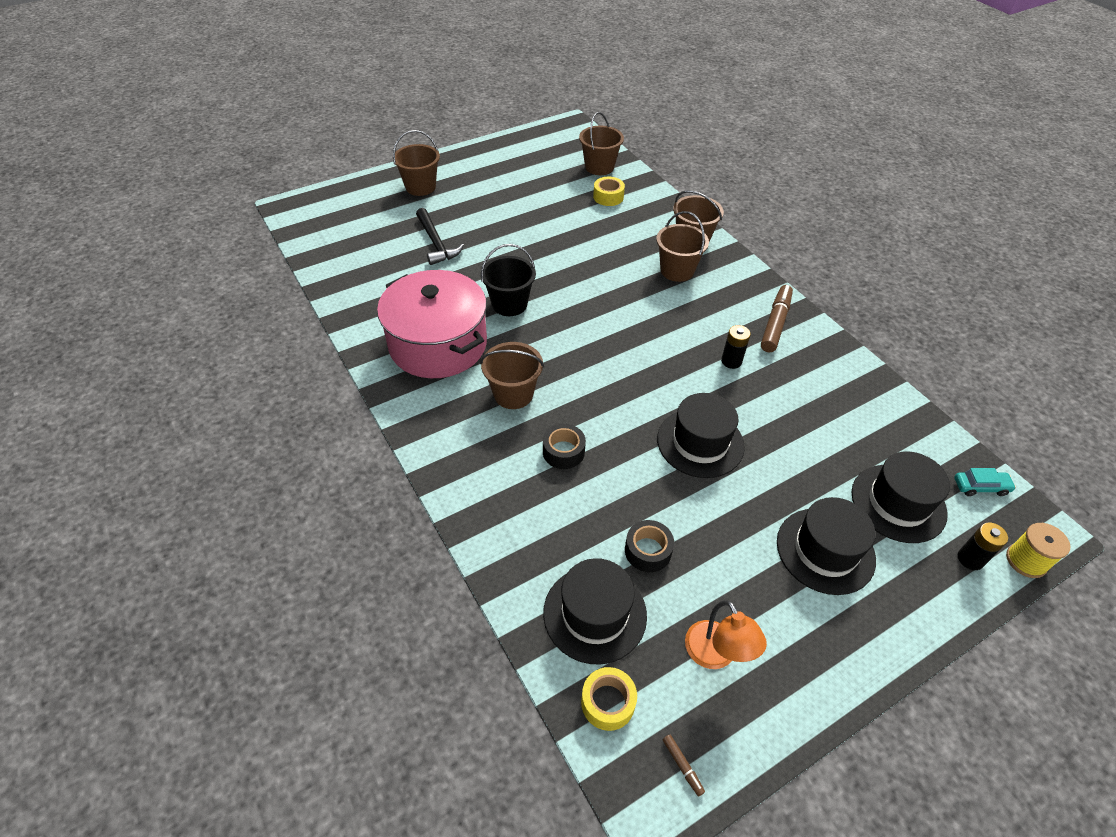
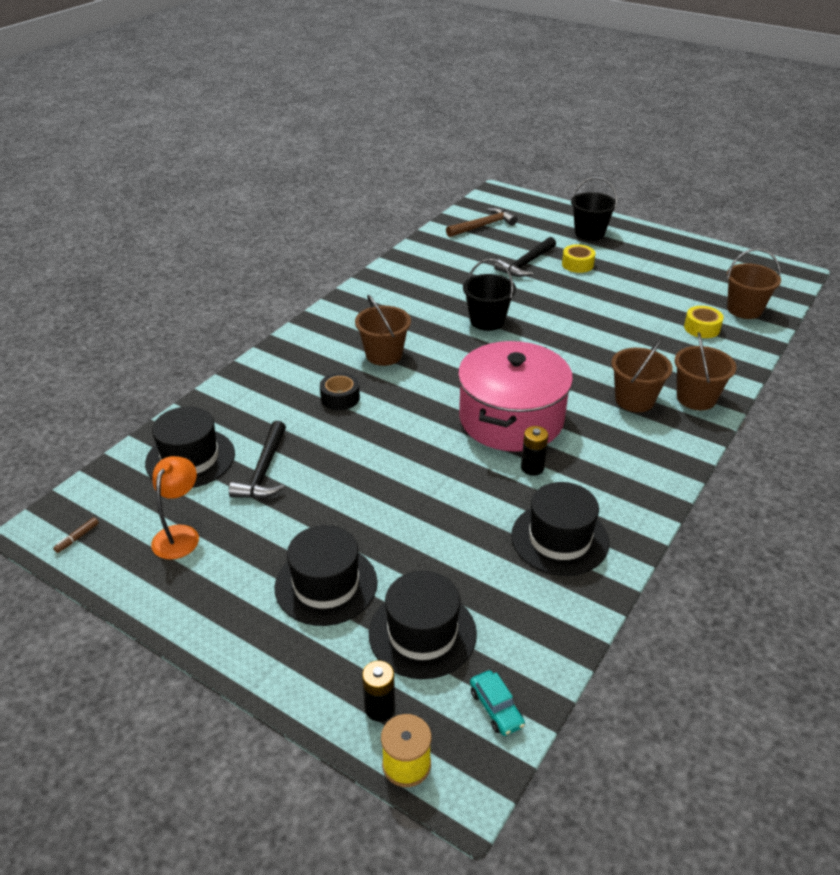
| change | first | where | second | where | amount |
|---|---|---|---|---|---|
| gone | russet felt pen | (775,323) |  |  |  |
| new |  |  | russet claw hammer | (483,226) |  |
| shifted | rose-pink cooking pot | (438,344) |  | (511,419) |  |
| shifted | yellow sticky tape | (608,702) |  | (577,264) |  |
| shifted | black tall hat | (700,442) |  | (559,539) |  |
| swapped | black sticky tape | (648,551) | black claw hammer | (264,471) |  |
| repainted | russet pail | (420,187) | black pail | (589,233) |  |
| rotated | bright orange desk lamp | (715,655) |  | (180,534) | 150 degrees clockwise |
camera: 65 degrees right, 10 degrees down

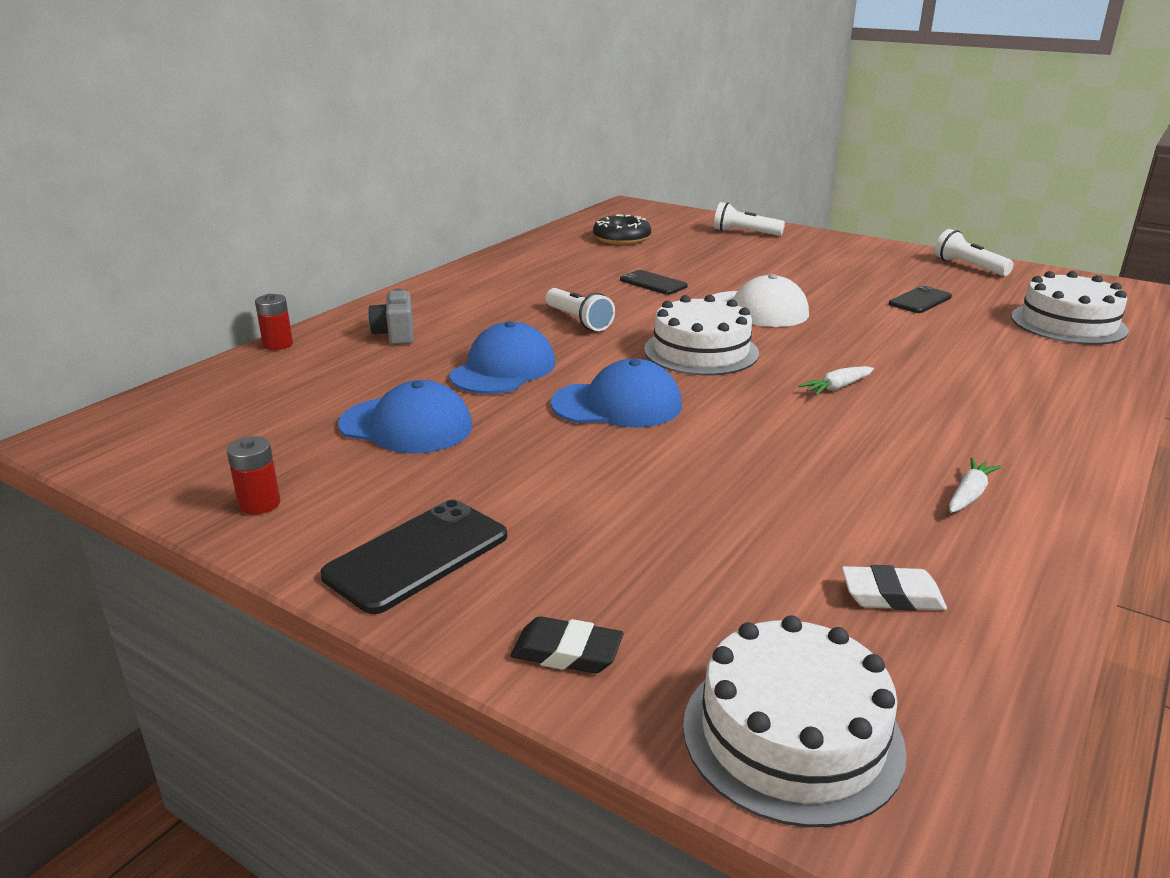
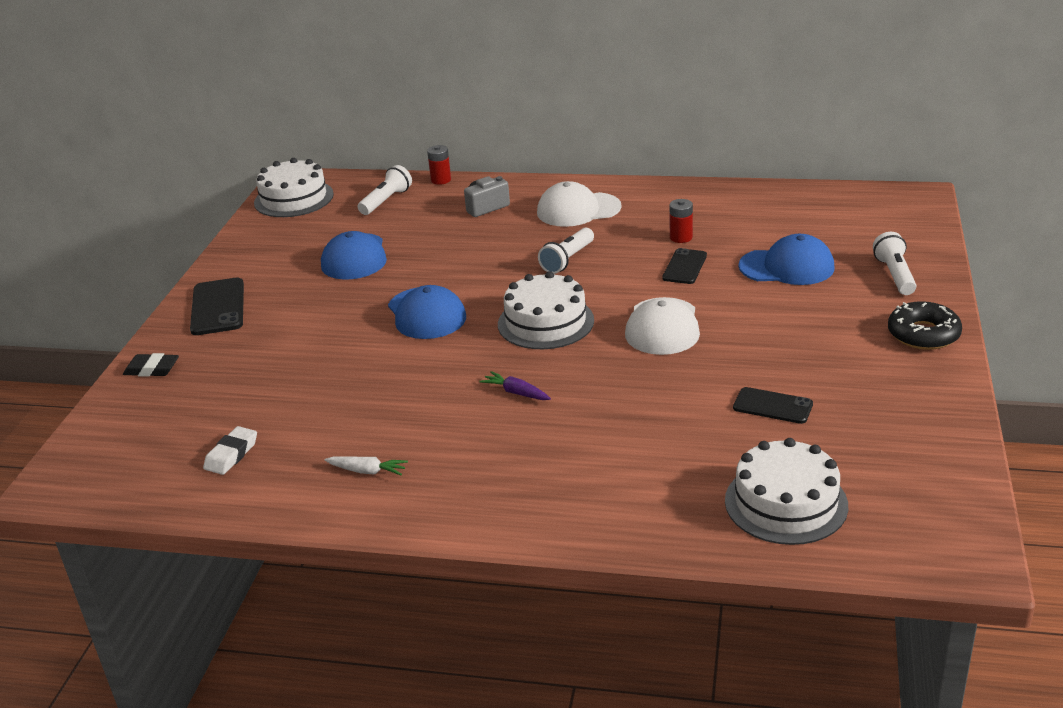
| change | first | where | second | where | amount |
|---|---|---|---|---|---|
| new |  |  | pure white peaked cap | (578,210) |  |
| shifted | crimson battery | (259,504) |  | (681,237) |  |
| shifted | blue peaked cap | (503,369) |  | (787,267) |  |
| shifted | black donut | (621,238) |  | (923,334) |  |
| shifted | pure white cake | (792,735) |  | (294,198) |  |
| shifted | pure white torch | (968,267) |  | (386,201) |  |
| repainted | pure white toy carrot | (836,388) | royal purple toy carrot | (516,392) |  |
| rotated | black phone | (417,555) |  | (218,307) | 60 degrees clockwise |
| rotated | black gum eraser | (567,652) |  | (152,369) | 75 degrees counterclockwise |
| rotated | pure white gum eraser | (891,596) |  | (231,454) | 45 degrees clockwise |
camera: 70 degrees right, 5 degrees up

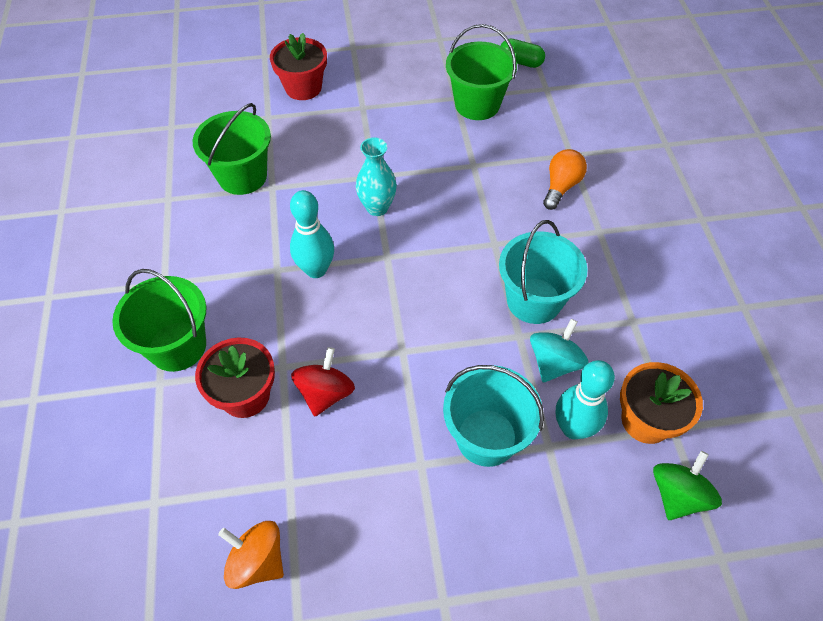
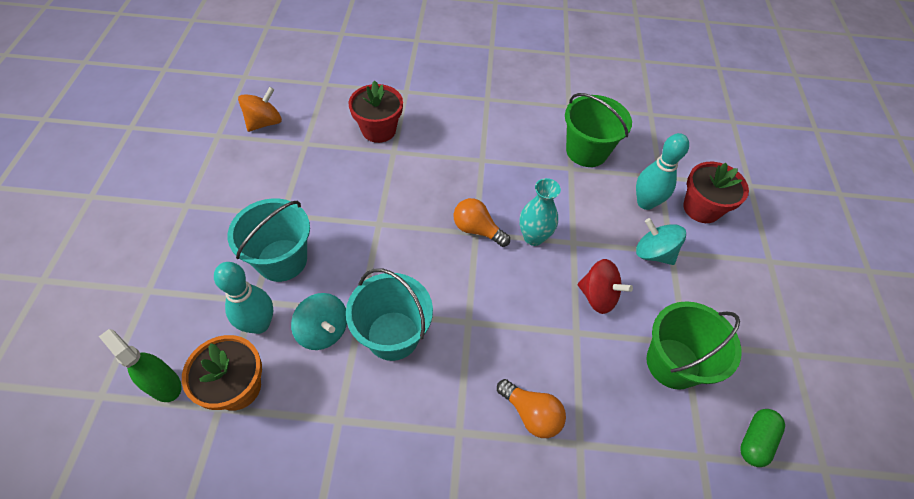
| change | first | where | second | where | amount |
|---|---|---|---|---|---|
| gone | leaf-green pail | (177,346) |  |  |  |
| new |  |  | bright orange bulb | (477,230) |  |
| new |  |  | aqua spinning top | (653,253) |  |
| shifted | aqua tenpin | (316,270) |  | (645,203) |  |
| shifted | crimson spinning top | (325,393) |  | (598,296) |  |
| swapped | leaf-green spinning top | (677,495) | leaf-green sprayer | (164,384) |  |
camera: 100 degrees right, 0 degrees up

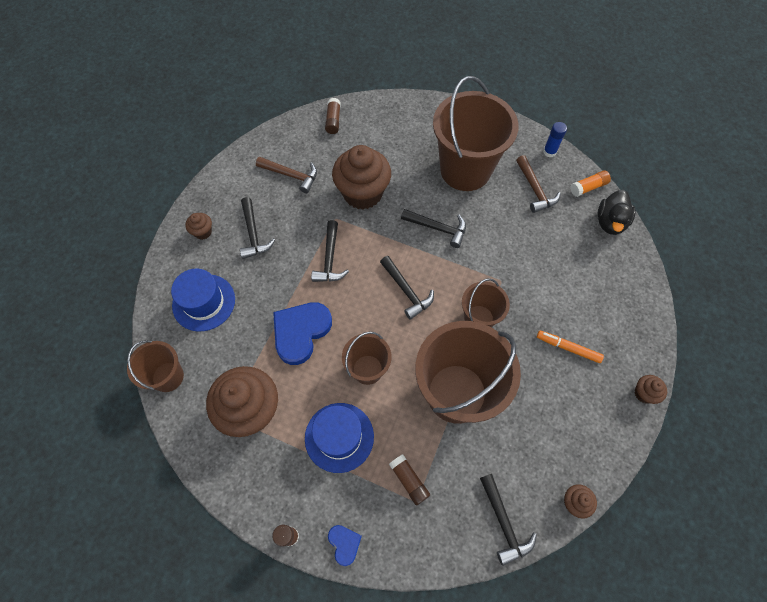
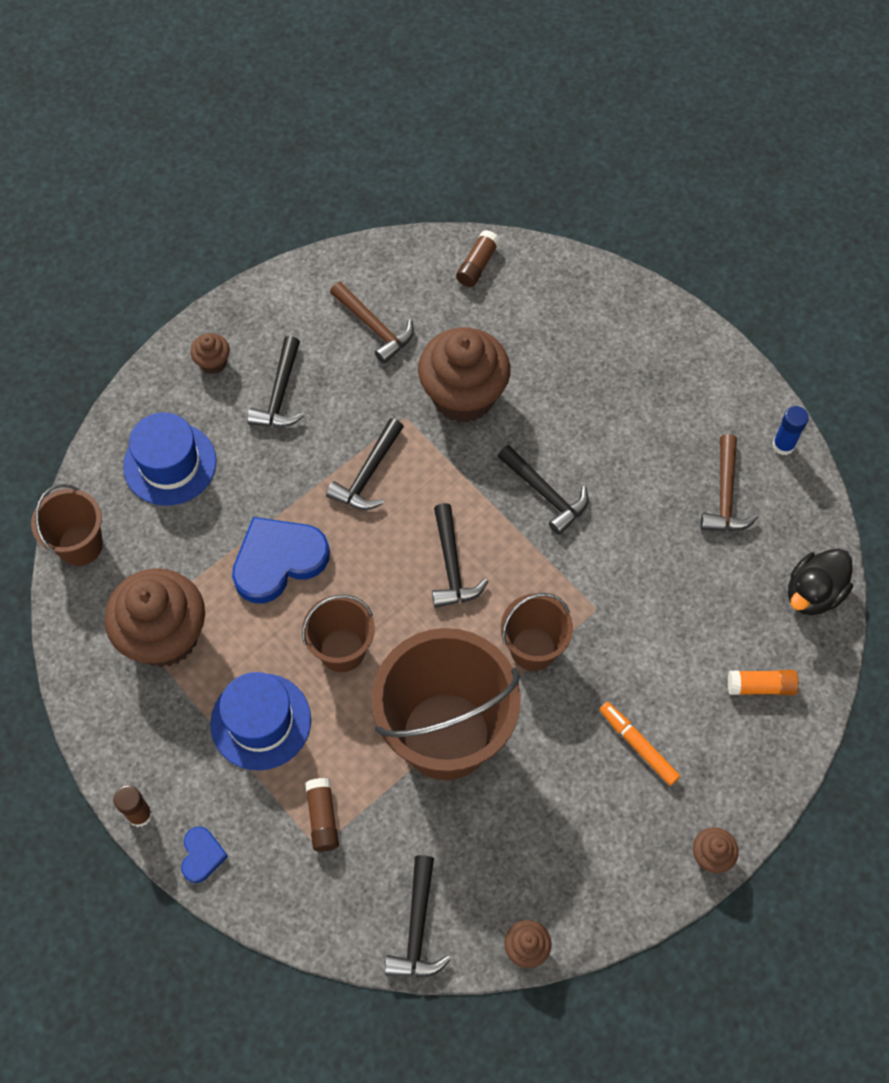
| change | first | where | second | where | amount |
|---|---|---|---|---|---|
| gone | russet pail | (465,170) |  |  |  |
| shifted | bright orange glue | (588,187) |  | (760,686) |  |
camera: 25 degrees right, 0 degrees up

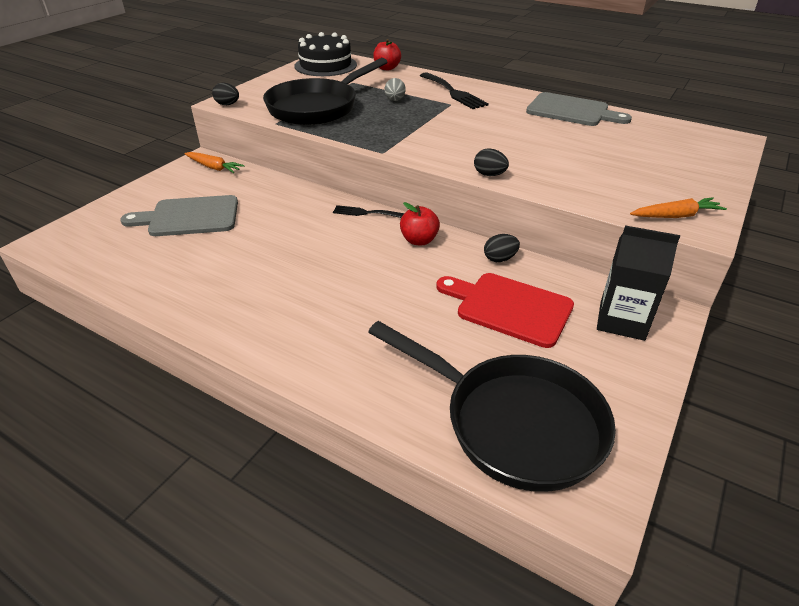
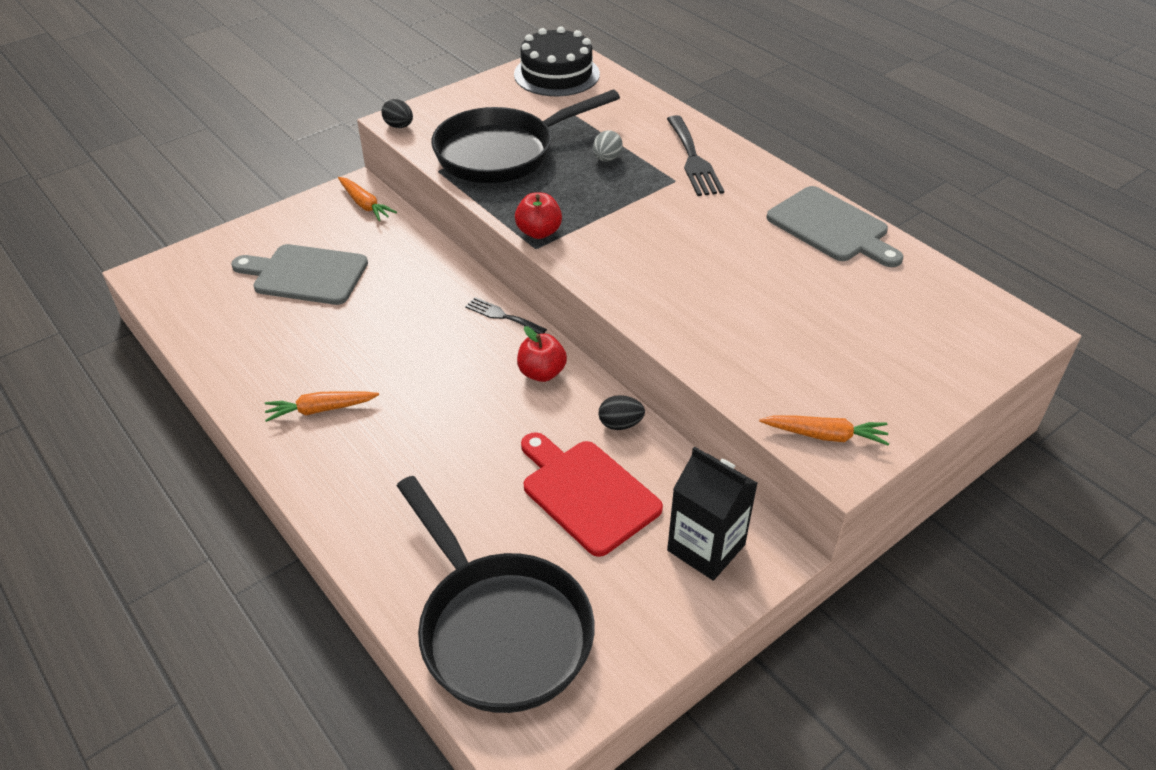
| change | first | where | second | where | amount |
|---|---|---|---|---|---|
| gone | black toy egg | (489,175) |  |  |  |
| new |  |  | bright orange toy carrot | (320,410) |  |
| shifted | crimson toy apple | (387,68) |  | (539,232) |  |
camera: 20 degrees right, 5 degrees up

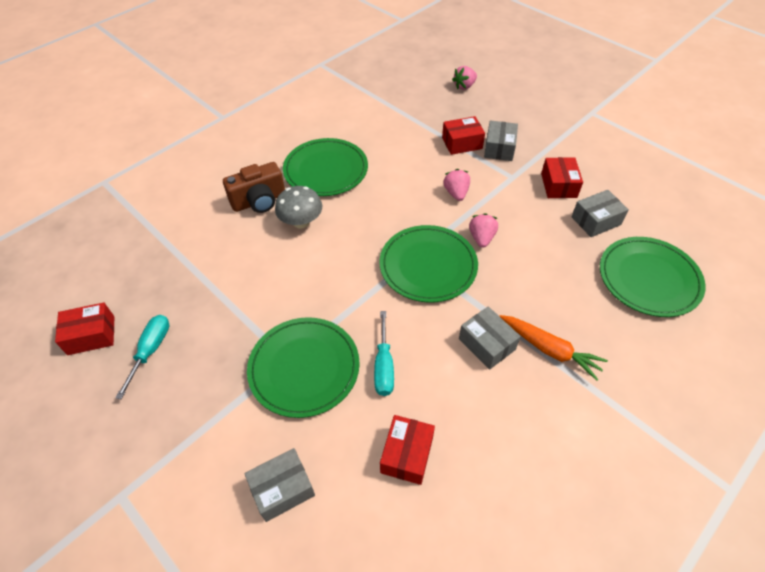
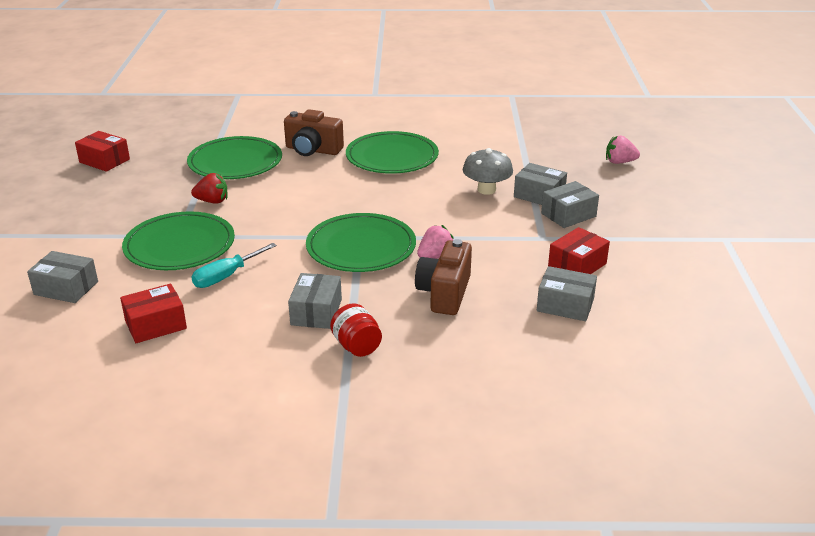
| change | first | where | second | where | amount |
|---|---|---|---|---|---|
| gone | aqua hand screwdriver | (151,351) |  |  |  |
| gone | rose-pink strawberry | (456,193) |  |  |  |
| new |  |  | crimson strawberry | (212,201) |  |
| new |  |  | russet photo camera | (444,293) |  |
| shifted | gray toadstool | (301,222) |  | (486,190) |  |
| shifted | leaf-green plate | (649,278) |  | (235,162) |  |
| swapped | bright orange toy carrot | (549,349) | crimson jam jar | (357,346) |  |
| repainted | crimson parcel | (462,143) | gray parcel | (539,195) |  |
camera: 45 degrees right, 20 degrees down

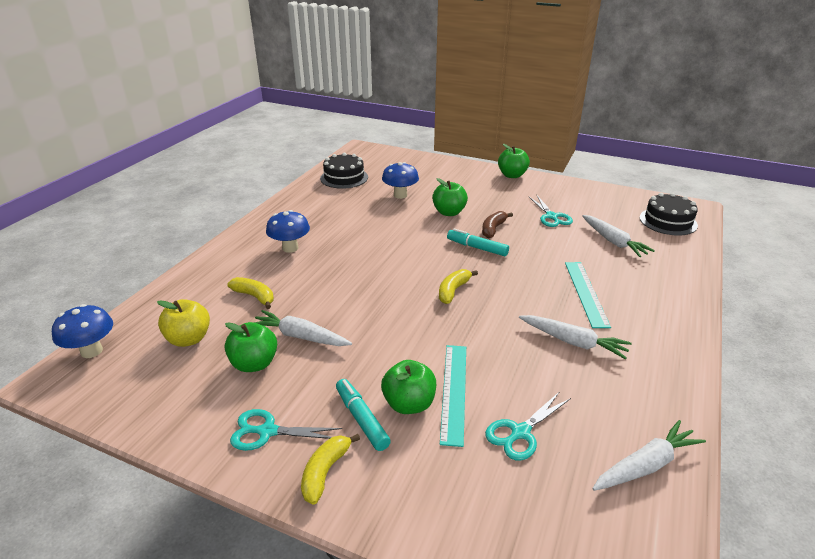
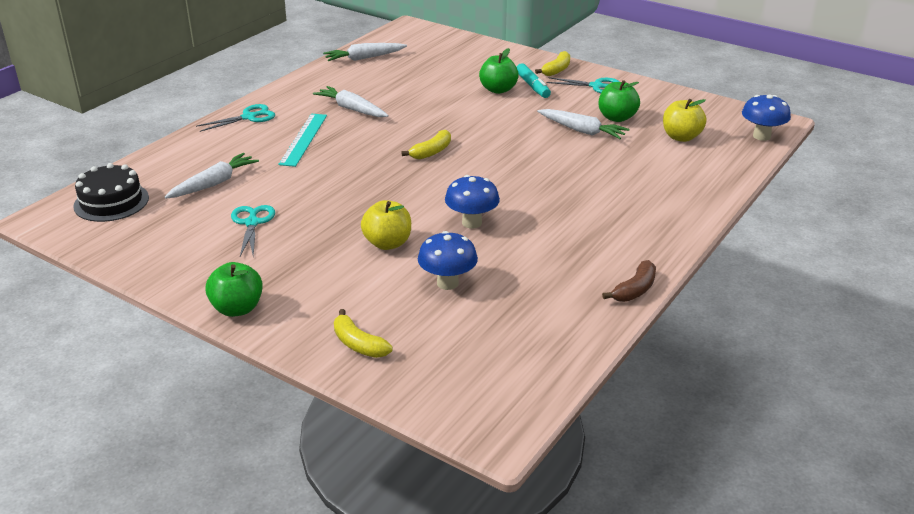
| change | first | where | second | where | amount |
|---|---|---|---|---|---|
| gone | black cake | (344,178) |  |  |  |
| gone | aqua ruler | (454,391) |  |  |  |
| gone | aqua felt pen | (477,248) |  |  |  |
| shifted | yellow toy banana | (255,296) |  | (358,344) |  |
| shifted | blue toadstool | (290,248) |  | (472,223) |  |
| shifted | russet toy banana | (493,229) |  | (634,290) |  |
| shifted | aqua pair of scissors | (520,432) |  | (249,117) |  |
| repainted | leaf-green toy apple | (449,212) | yellow toy apple | (387,243) |  |
| rotated | pure white toy carrot | (613,241) |  | (214,183) | 60 degrees clockwise |
camera: 170 degrees left, 0 degrees up

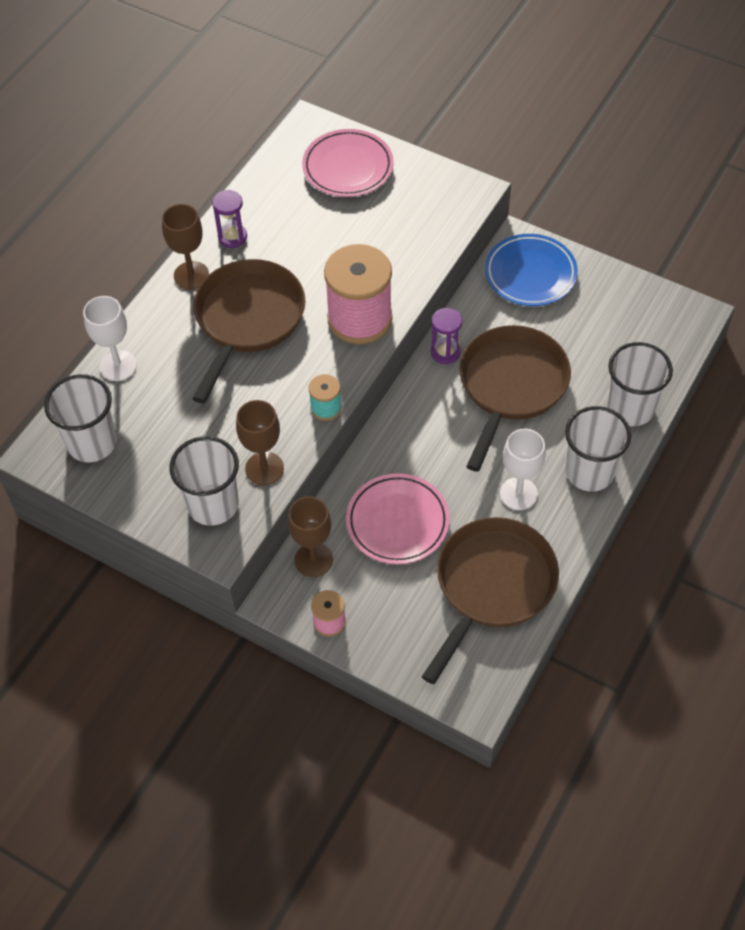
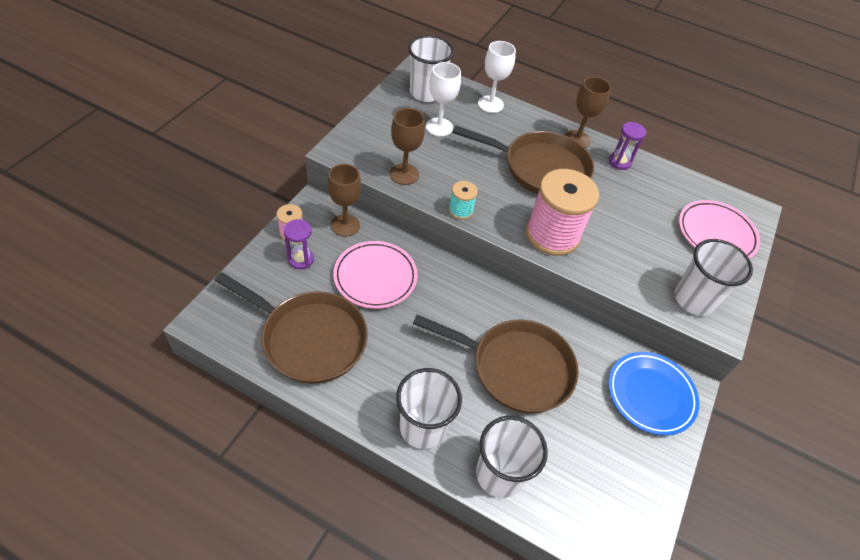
| change | first | where | second | where | amount |
|---|---|---|---|---|---|
| shifted | pure white cup | (213,505) |  | (694,299) |  |
| shifted | royal purple sand timer | (445,352) |  | (301,259) |  |
| shifted | pure white wine glass | (518,493) |  | (439,127) |  |
camera: 80 degrees right, 5 degrees down

